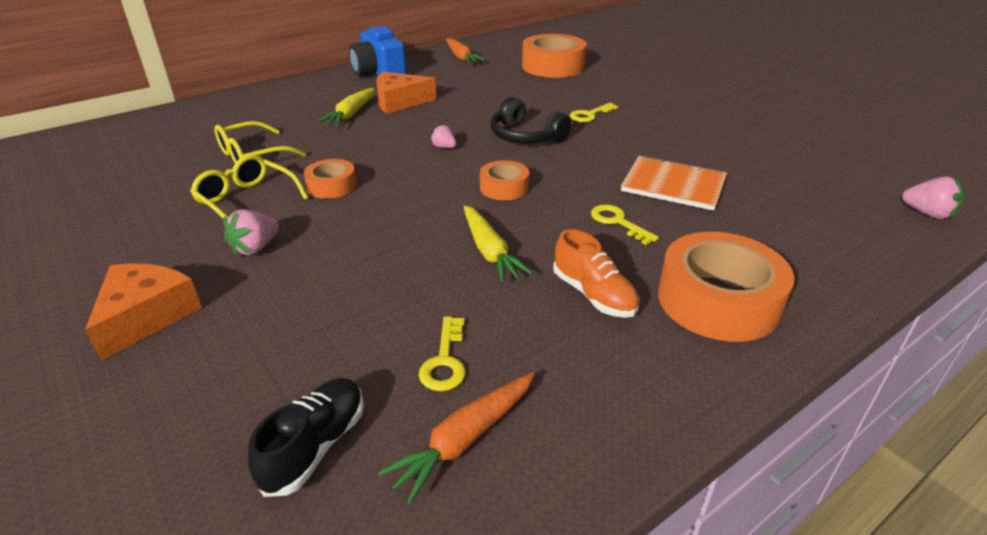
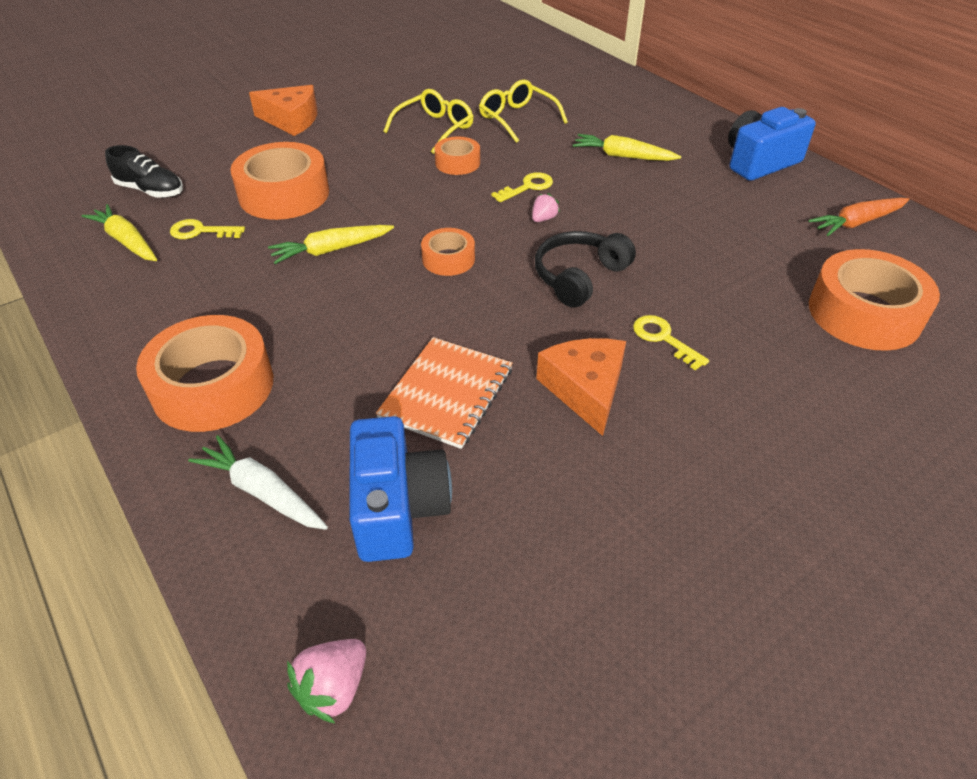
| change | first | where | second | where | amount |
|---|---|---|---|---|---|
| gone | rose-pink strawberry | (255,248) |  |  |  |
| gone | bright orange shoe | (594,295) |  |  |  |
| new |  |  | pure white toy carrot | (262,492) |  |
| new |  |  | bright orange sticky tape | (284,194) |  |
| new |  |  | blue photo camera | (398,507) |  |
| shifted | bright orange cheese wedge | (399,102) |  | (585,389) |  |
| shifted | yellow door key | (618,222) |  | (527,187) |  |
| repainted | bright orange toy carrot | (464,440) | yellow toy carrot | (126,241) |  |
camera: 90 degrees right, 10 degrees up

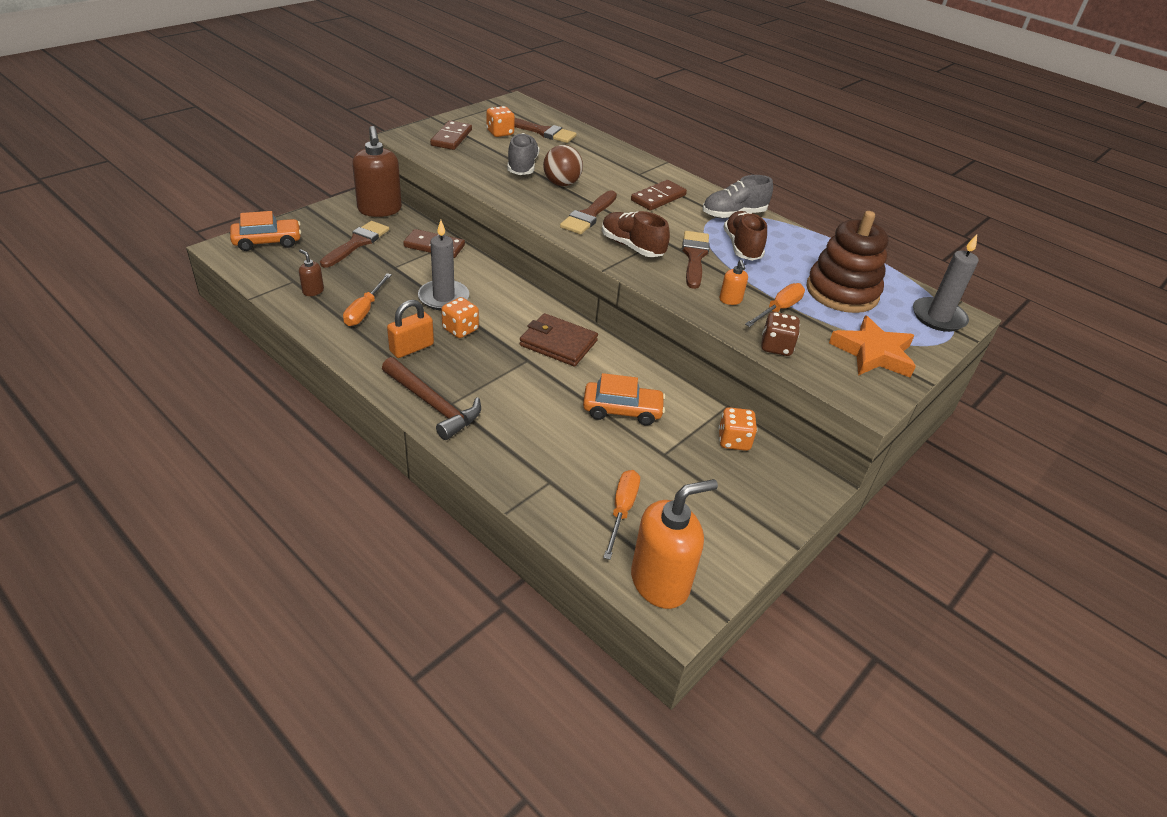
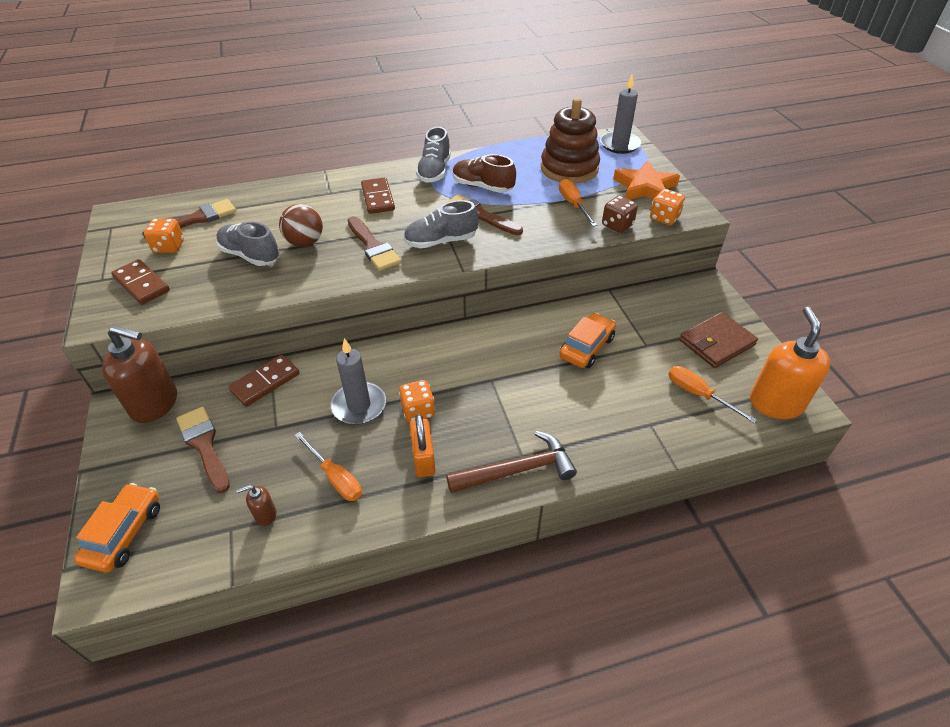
| change | first | where | second | where | amount |
|---|---|---|---|---|---|
| gone | bright orange pump bottle | (730,300) |  |  |  |
| shifted | russet billfold | (558,343) |  | (716,342) |  |
| shifted | bright orange die | (734,441) |  | (664,218) |  |
| repainted | russet shoe | (632,246) | gray shoe | (441,241) |  |
camera: 55 degrees left, 5 degrees up

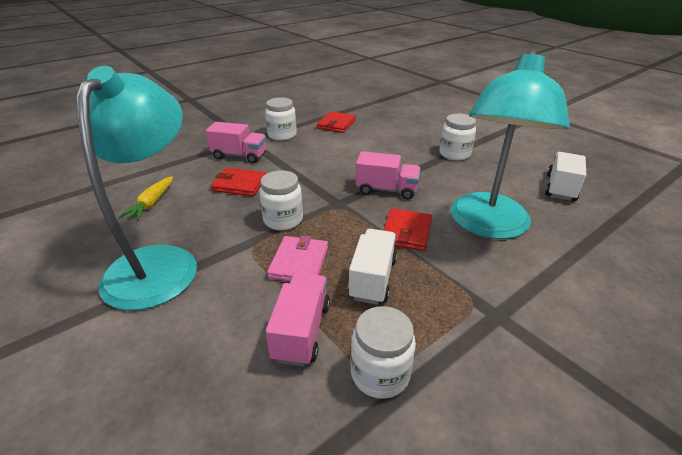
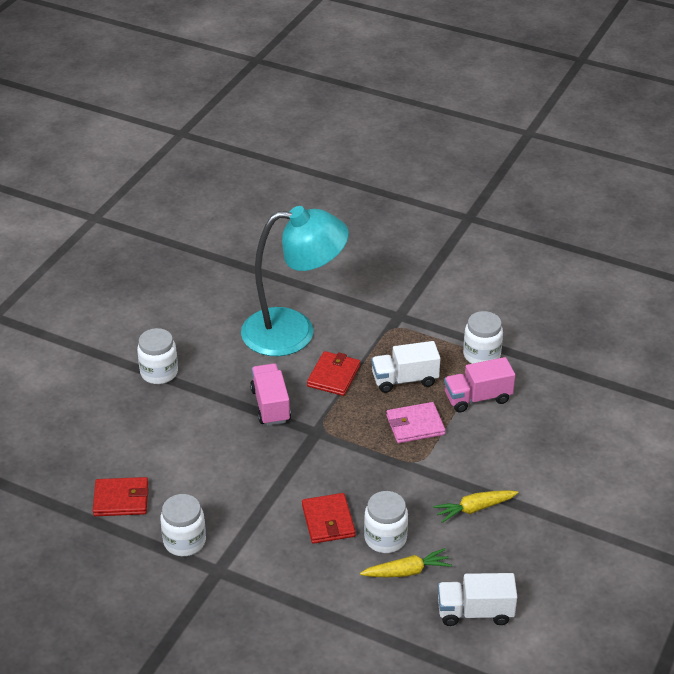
| change | first | where | second | where | amount |
|---|---|---|---|---|---|
| gone | rose-pink truck | (239,156) |  |  |  |
| shifted | pure white jam jar | (283,220) |  | (385,538) |  |
| shifted | pure white truck | (560,188) |  | (475,612) |  |
| swapped | aqua desk lamp | (159,262) | yellow toy carrot | (474,509) |  |
| rotated | crimson billfold | (406,232) |  | (333,376) | 60 degrees counterclockwise |
camera: 115 degrees left, 5 degrees up

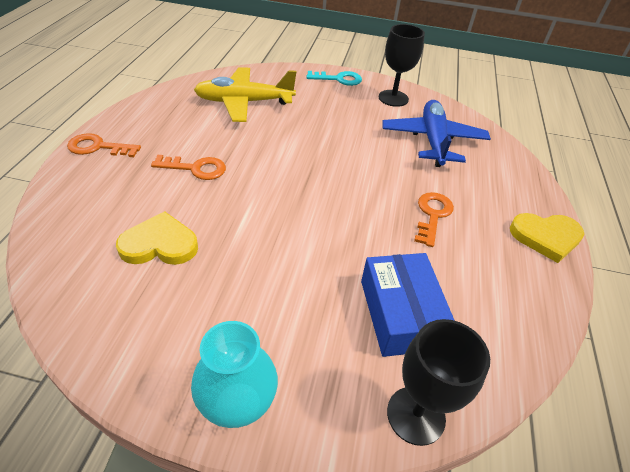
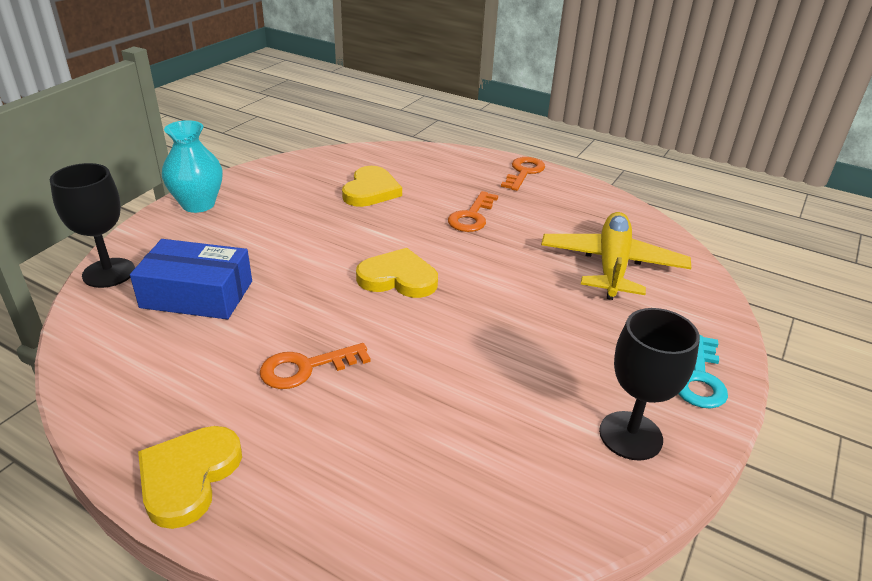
| change | first | where | second | where | amount |
|---|---|---|---|---|---|
| gone | blue aeroplane | (433,141) |  |  |  |
| new |  |  | yellow heart | (398,278) |  |
| rotated | bright orange door key | (432,215) |  | (306,368) | 120 degrees clockwise |
camera: 110 degrees right, 10 degrees down

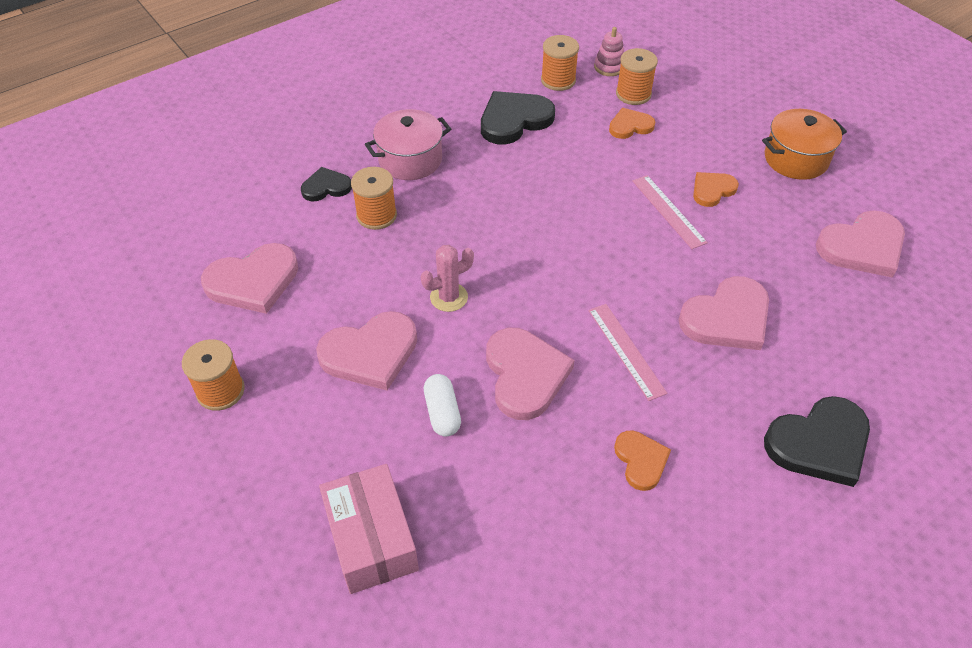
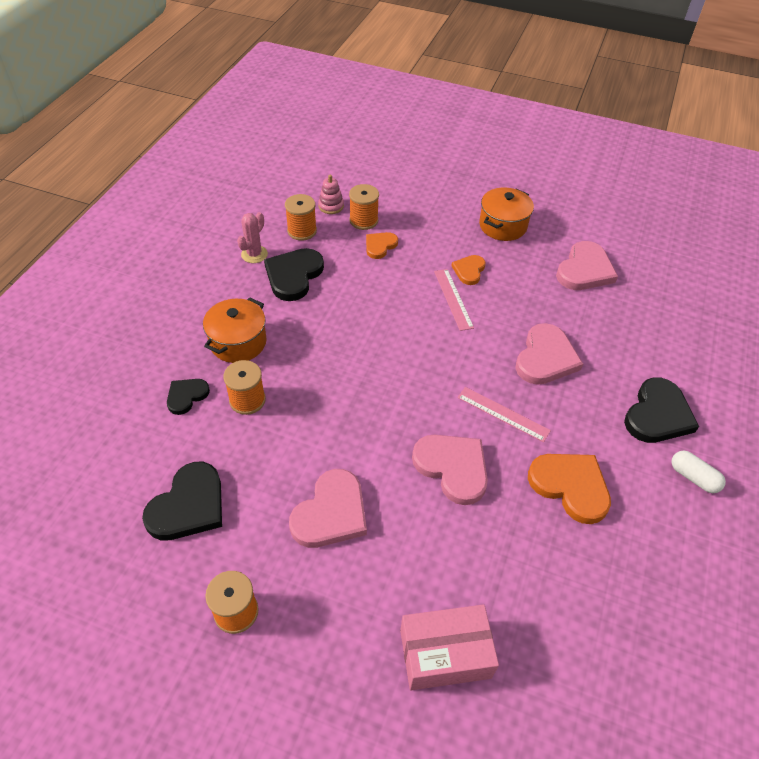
| change | first | where | second | where | amount |
|---|---|---|---|---|---|
| shifted | rose-pink cactus | (449,297) |  | (254,254) |  |
| shifted | pure white pill | (442,412) |  | (693,477) |  |
| repainted | rose-pink heart | (253,281) | black heart | (188,505) |  |
| repainted | rose-pink cooking pot | (410,160) | bright orange cooking pot | (238,342) |  |
| rotated | rose-pink parcel | (371,538) |  | (445,654) | 45 degrees counterclockwise |
| rotated | rose-pink ruler | (668,211) |  | (453,299) | 45 degrees clockwise |
| scaled | bright orange heart | (641,461) |  | (570,486) | x1.73 |
camera: 35 degrees left, 0 degrees up

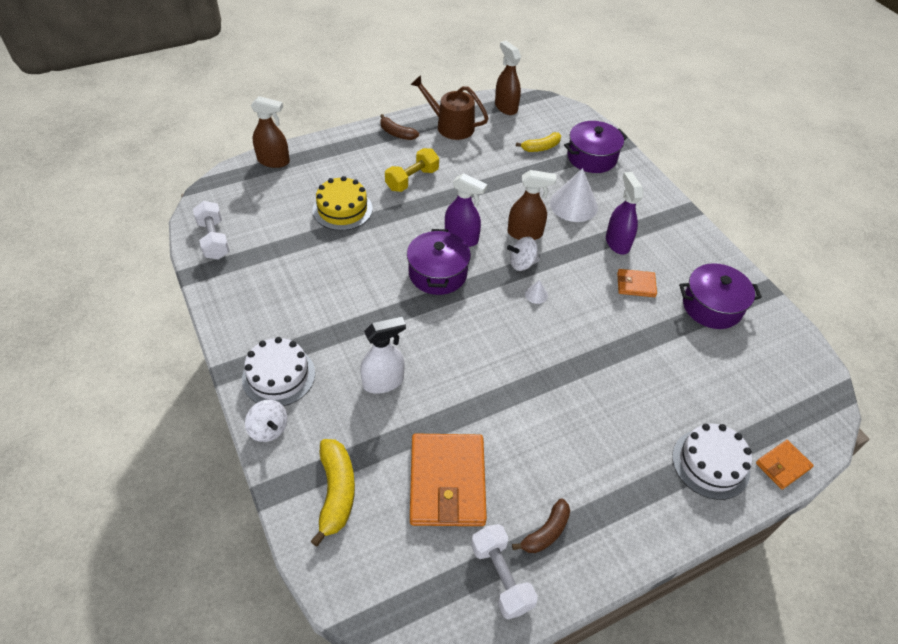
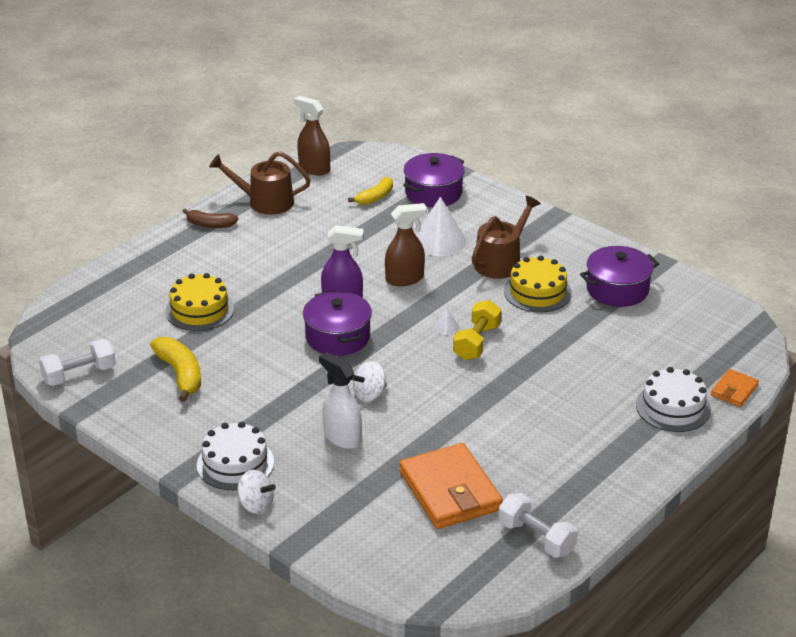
| change | first | where | second | where | amount |
|---|---|---|---|---|---|
| gone | russet sprayer | (274,161) |  |  |  |
| gone | russet toy banana | (546,532) |  |  |  |
| shifted | yellow toy banana | (336,492) |  | (180,374) |  |
| shifted | yellow hand weight | (412,179) |  | (477,342) |  |
| shifted | pure white spinning top | (522,263) |  | (369,394) |  |
| swapped | royal purple sprayer | (617,242) | russet watering pot | (501,262) |  |
| swapped | bright orange billfold | (636,285) | yellow cake | (537,292) |  |
| rotated | pure white hand weight | (214,240) |  | (79,374) | 75 degrees counterclockwise |
| rotated | pure white sprayer | (383,382) |  | (342,437) | 90 degrees counterclockwise |
camera: 20 degrees left, 15 degrees down

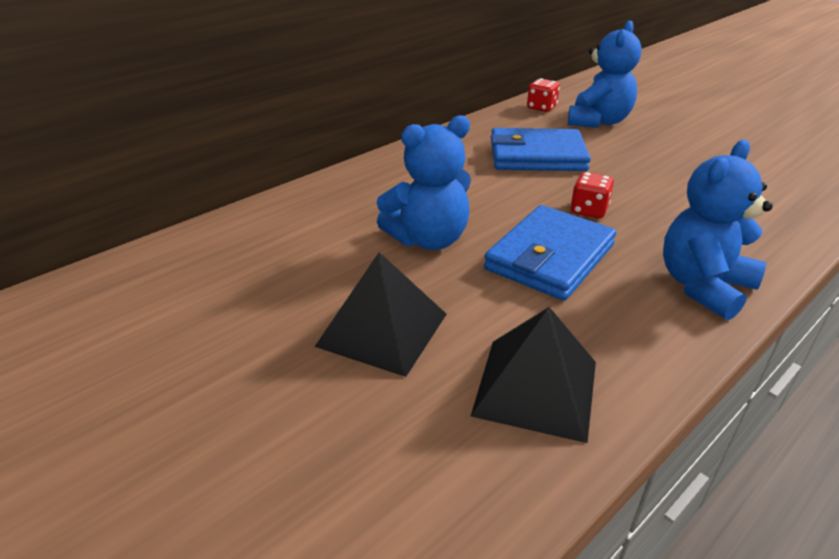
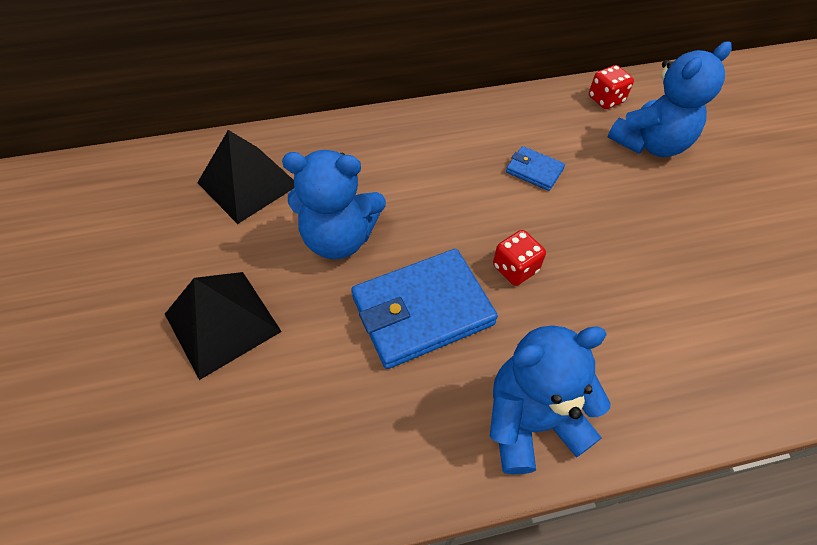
| change | first | where | second | where | amount |
|---|---|---|---|---|---|
| shifted | black solid pyramid | (535,388) |  | (248,183) |  |
| scaled | blue billfold | (537,156) |  | (534,171) | x0.48 |
camera: 30 degrees right, 20 degrees up

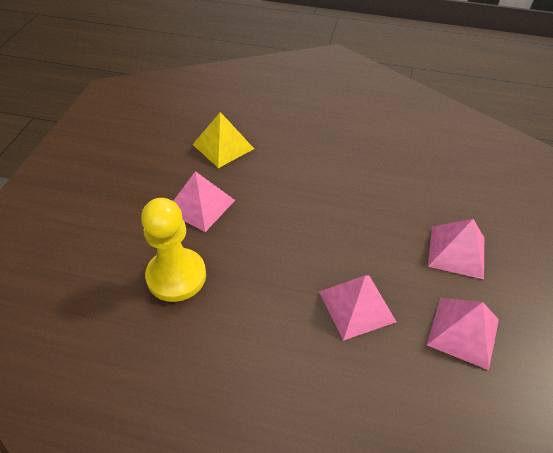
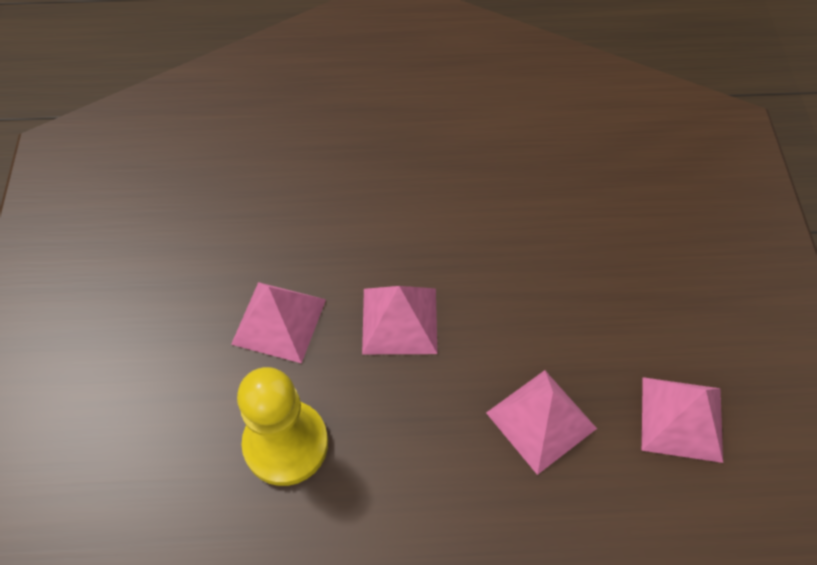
| change | first | where | second | where | amount |
|---|---|---|---|---|---|
| gone | yellow solid pyramid | (223,146) |  |  |  |
| shifted | rose-pink solid pyramid | (457,252) |  | (400,320) |  |
camera: 15 degrees left, 10 degrees up

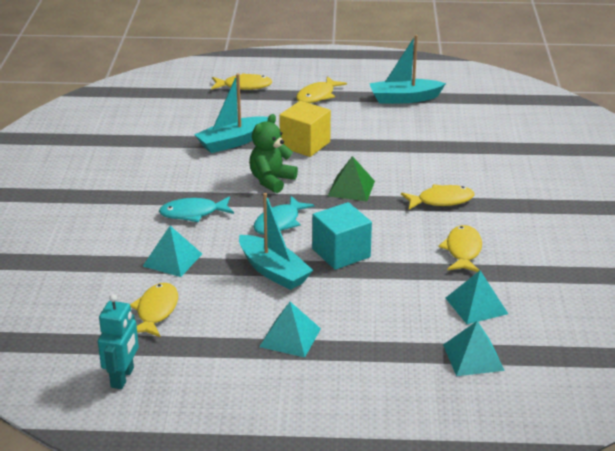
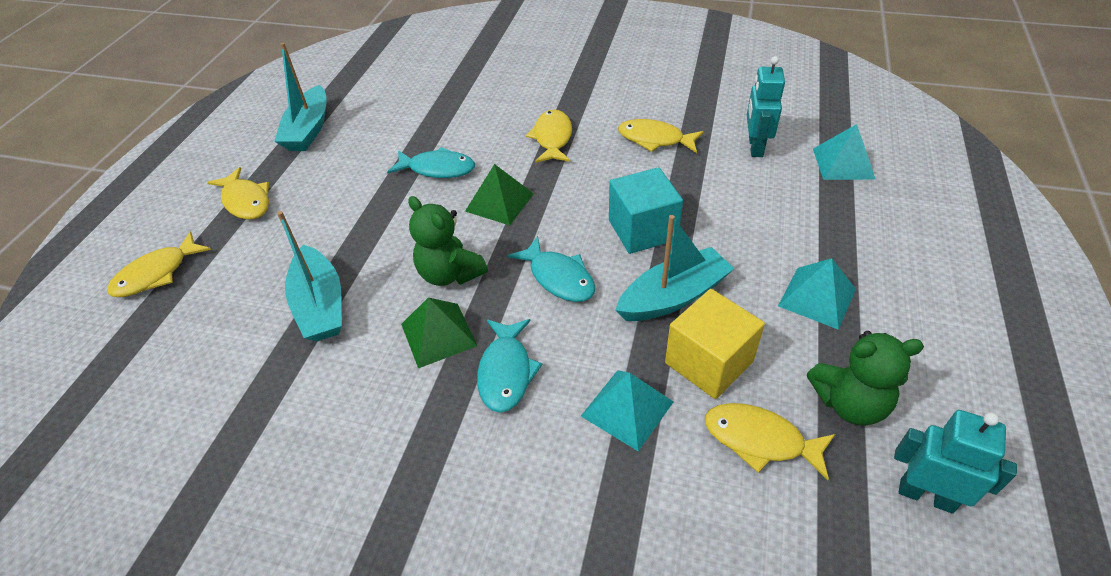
| change | first | where | second | where | amount |
|---|---|---|---|---|---|
| new |  |  | aqua toy fish | (438,169) |  |
| new |  |  | leaf-green solid pyramid | (438,334) |  |
| new |  |  | leaf-green stuffed bear | (849,403) |  |
| shifted | yellow block | (305,144) |  | (708,362) |  |
| swapped | aqua solid pyramid | (476,305) | aqua robot figure | (755,147) |  |
| rotated | yellow toy fish | (244,86) |  | (157,274) | 150 degrees counterclockwise |
camera: 75 degrees left, 15 degrees up

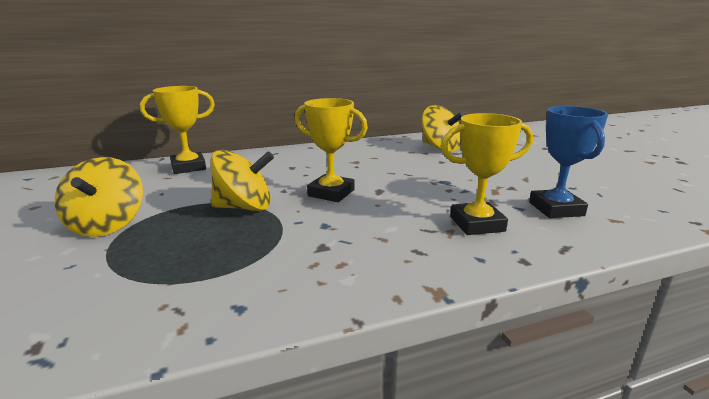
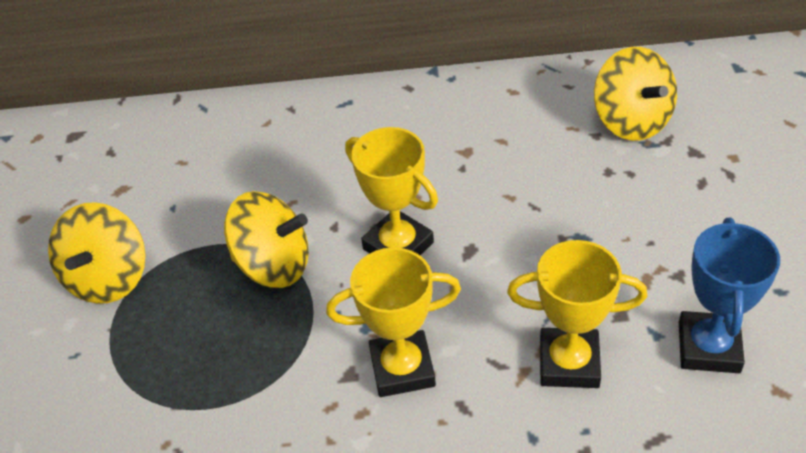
| change | first | where | second | where | amount |
|---|---|---|---|---|---|
| shifted | yellow prize cup | (188,167) |  | (402,368) |  |
camera: 20 degrees right, 25 degrees up

